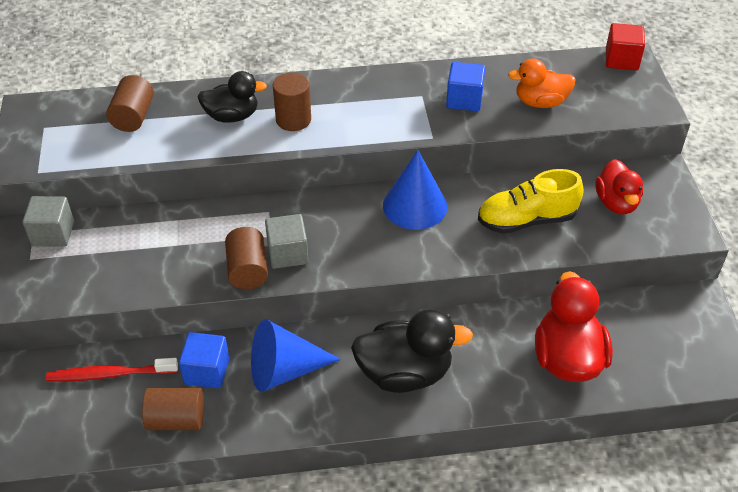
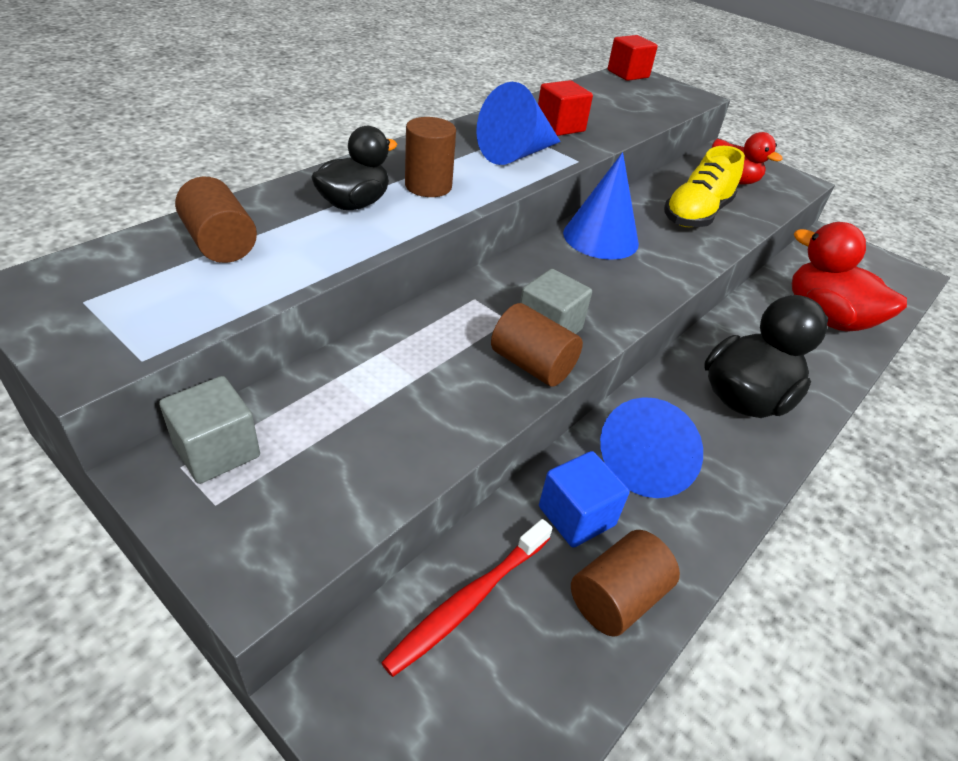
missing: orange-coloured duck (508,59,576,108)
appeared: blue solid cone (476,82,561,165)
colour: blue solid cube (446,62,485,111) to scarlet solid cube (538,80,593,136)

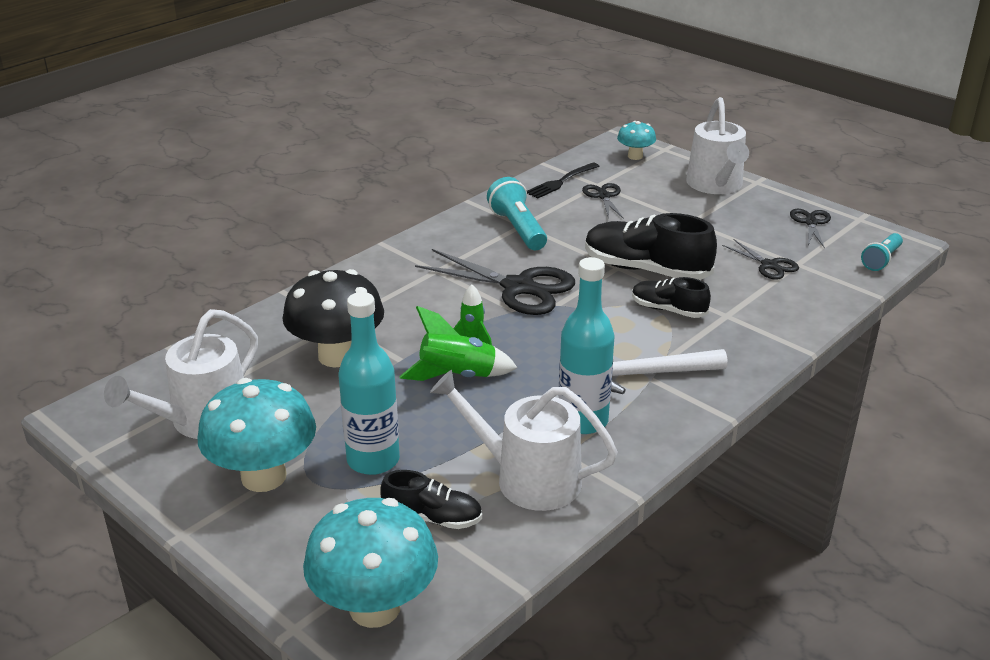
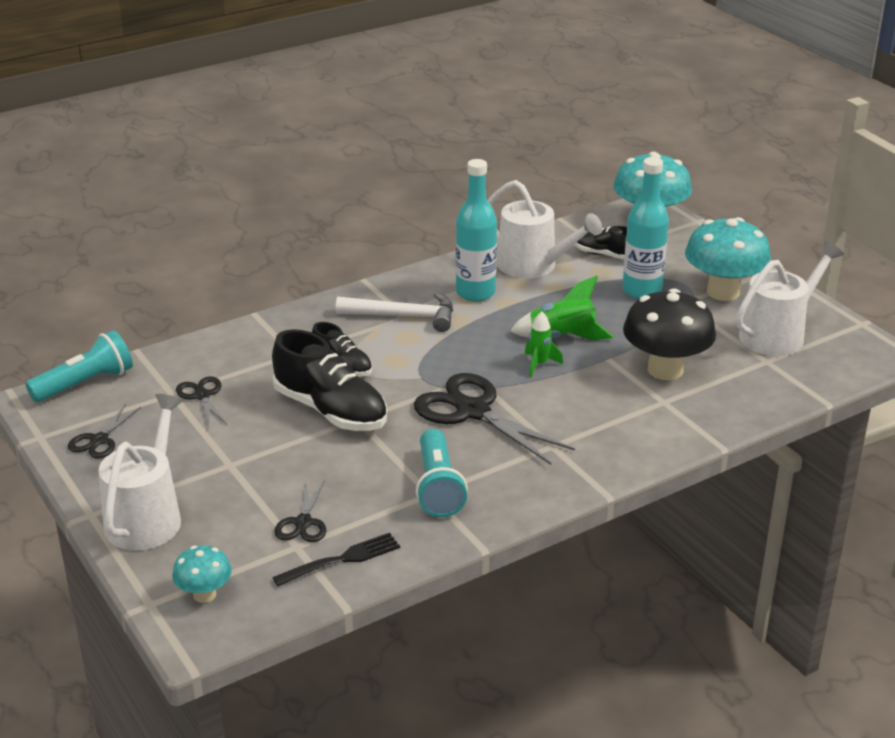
size: turquoise flashlight (861,233,903,271) = (25,330,133,402) x1.54

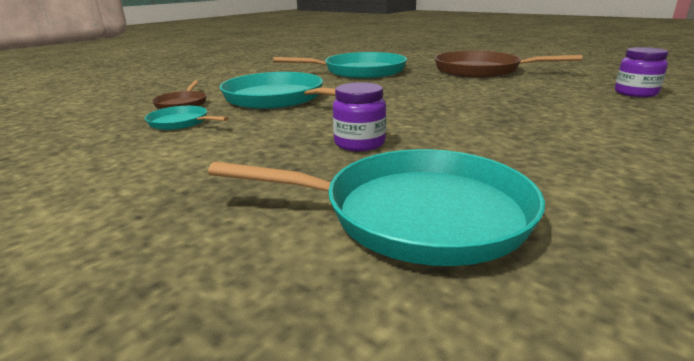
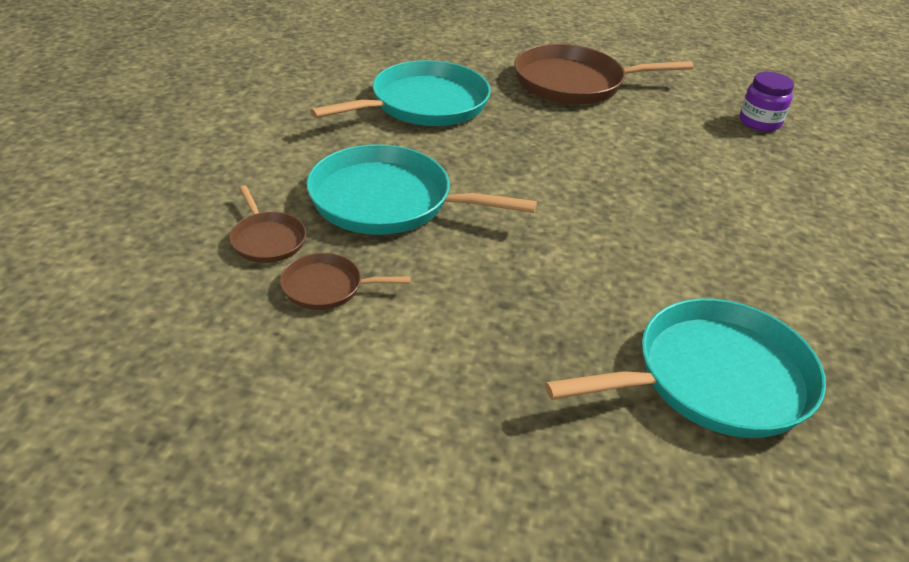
missing: purple jar (333,82,386,151)
colour: turquoise pan (145,106,228,130) to dark brown pan (280,253,411,310)

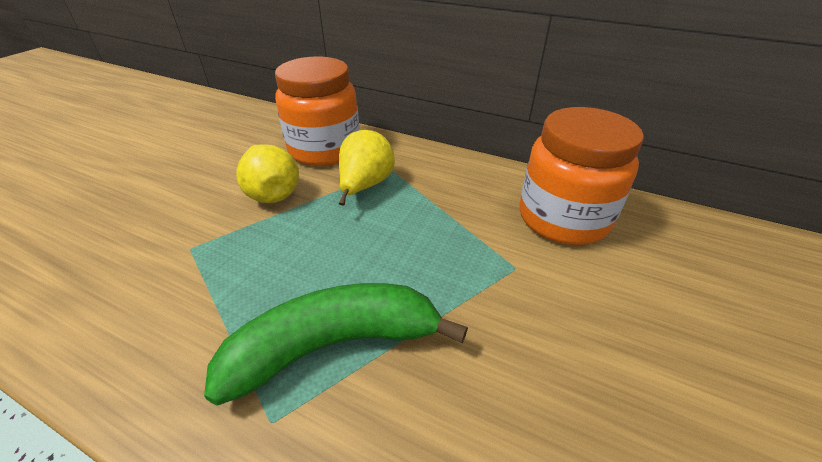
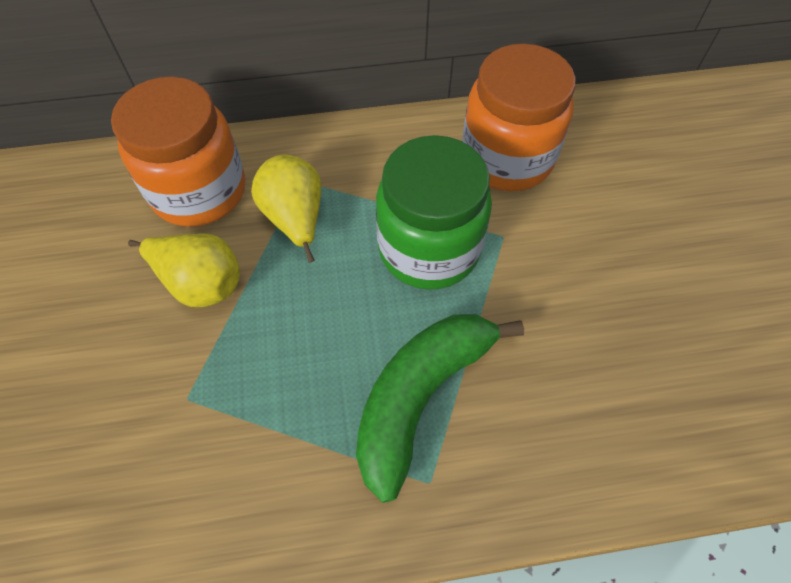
appeared: green jar (376,135,492,289)

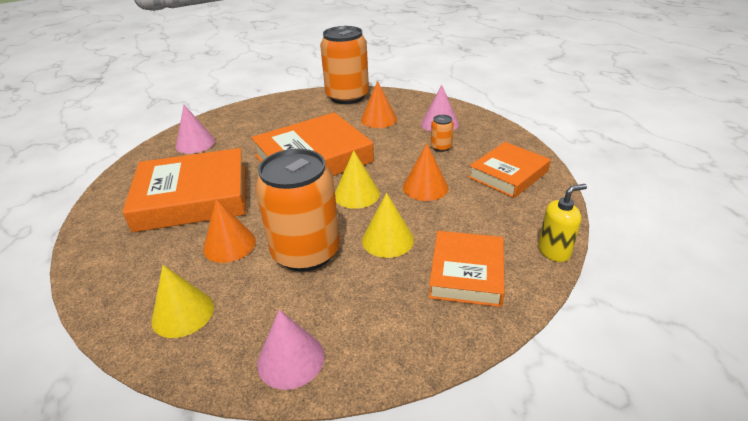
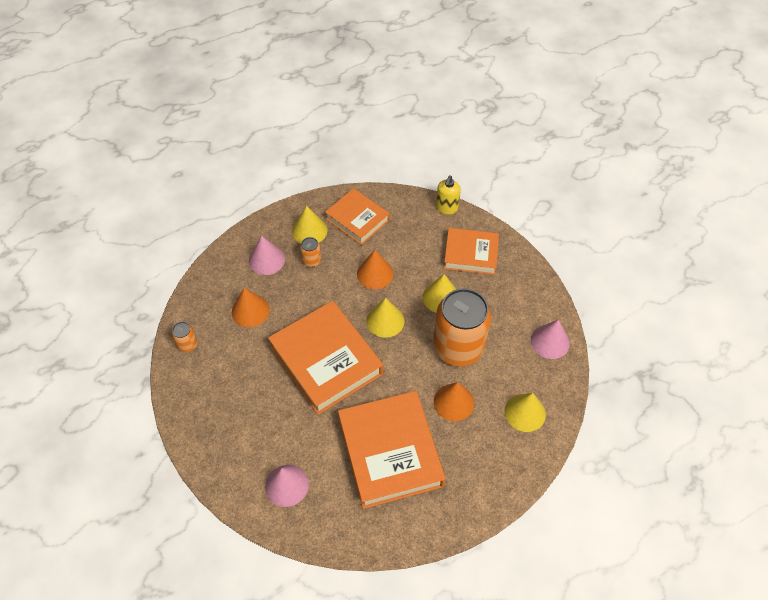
appeared: golden solid cone (292,206,328,243)
spun: golden soap pump (538,184,587,262) = (436,175,461,215) 135 degrees counterclockwise
size: orange-coloured can (320,26,369,104) = (172,322,198,352) x0.41

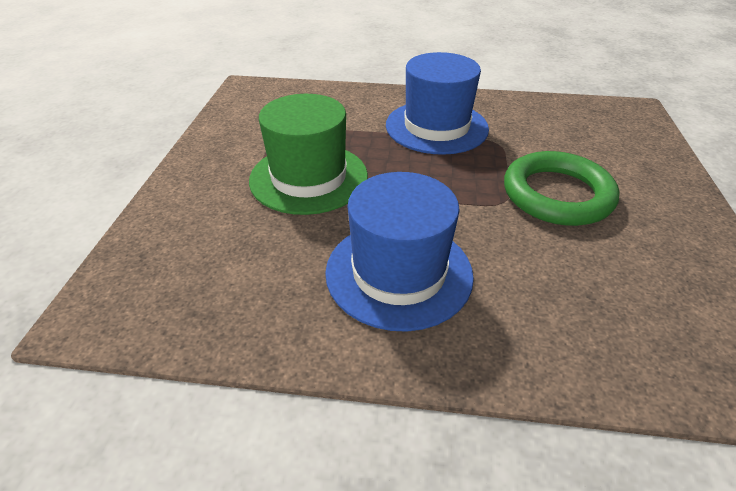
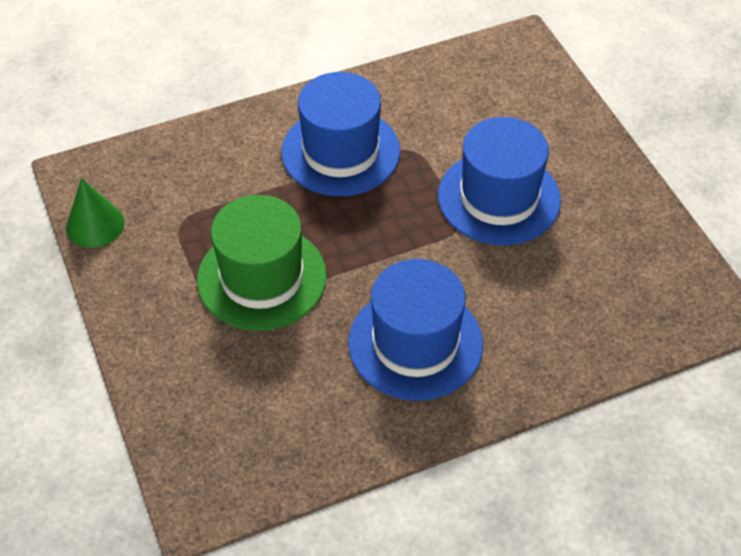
appeared: green solid cone (66,178,124,248)
exchanged: green ring (504,151,620,226) to blue top hat (438,117,561,245)

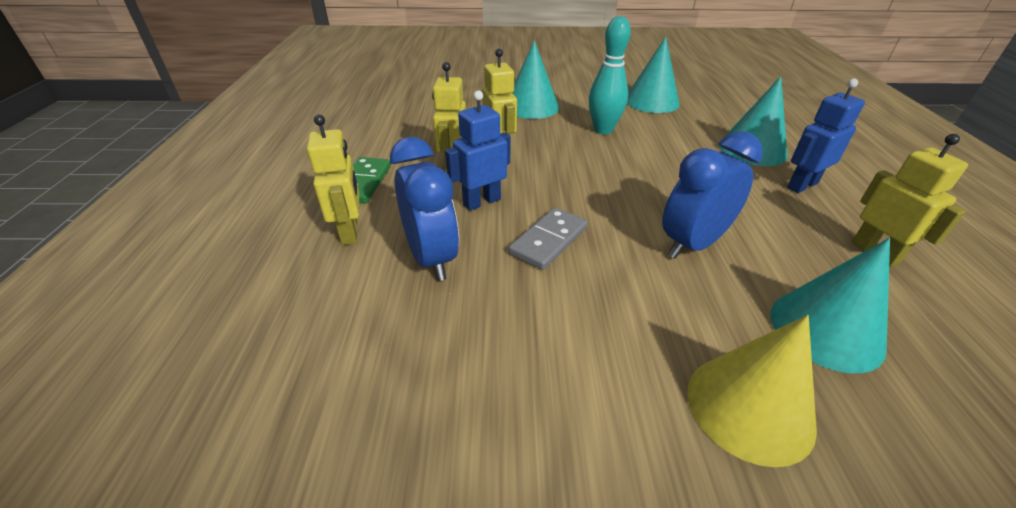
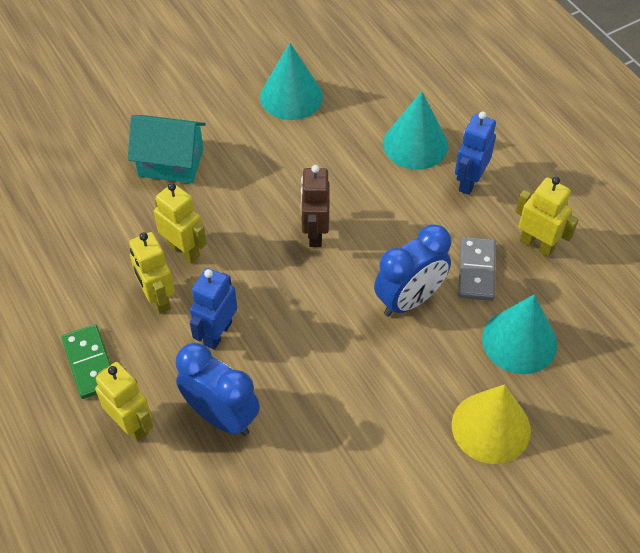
missing: turquoise tenpin (589,16,631,134)
appeared: dark brown robot figure (301,165,329,247)
relocated: grey domino (509,207,588,270) to (458,237,496,301)
exchanged: turquoise solid cone (513,40,559,119) to turquoise house (128,115,206,183)
spun: blue bedside clock (662,131,763,259) = (374,224,451,317) 150 degrees counterclockwise

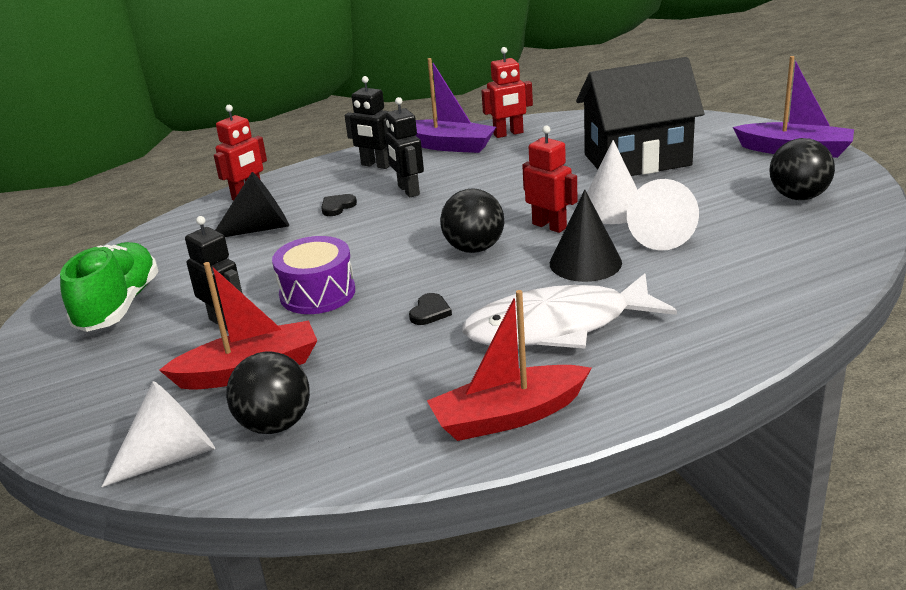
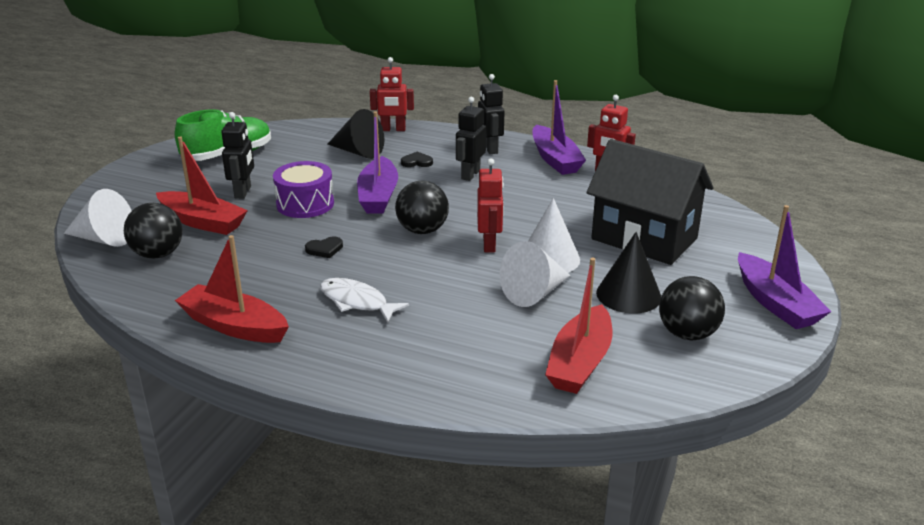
appeared: purple toy boat (357,111,398,214); scarlet toy boat (545,258,613,394)
relocated: jet-black solid cone (550,190,622,282) to (596,232,661,313)
size: pure white fish (462,274,677,349) = (320,278,409,323) x0.56

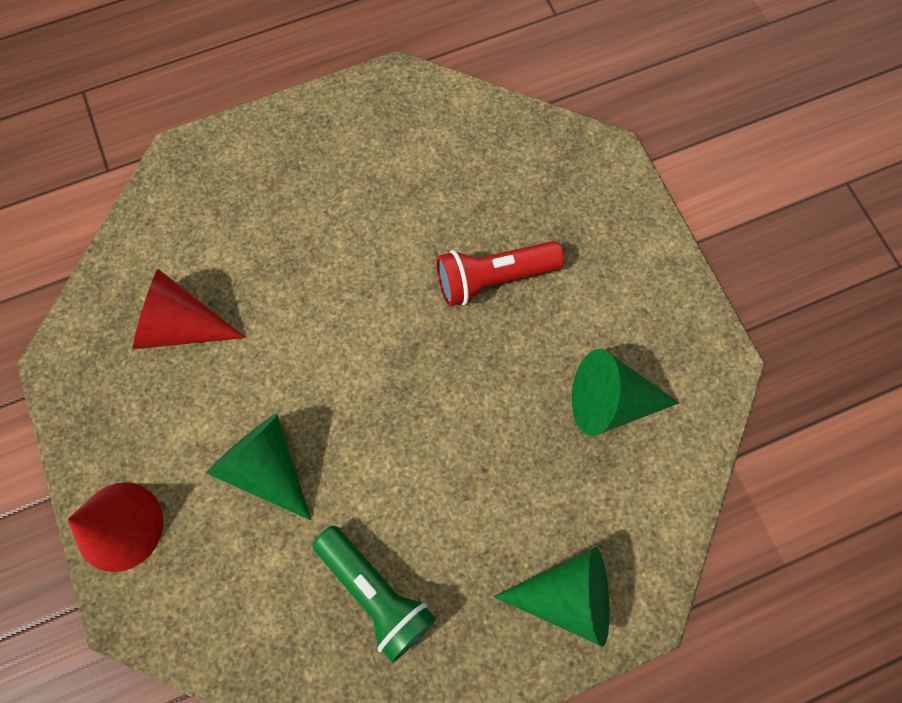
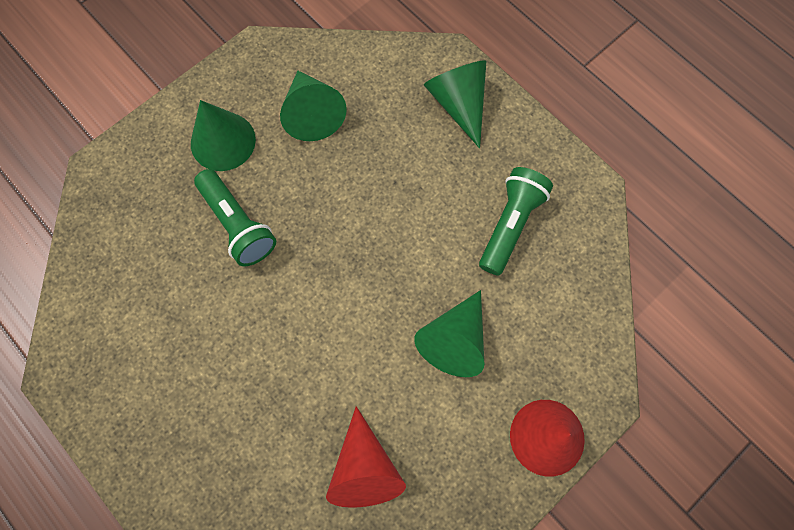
appeared: green solid cone (191,100,256,171)
colour: scarlet flashlight (437,241,564,306) to green flashlight (194,169,276,266)

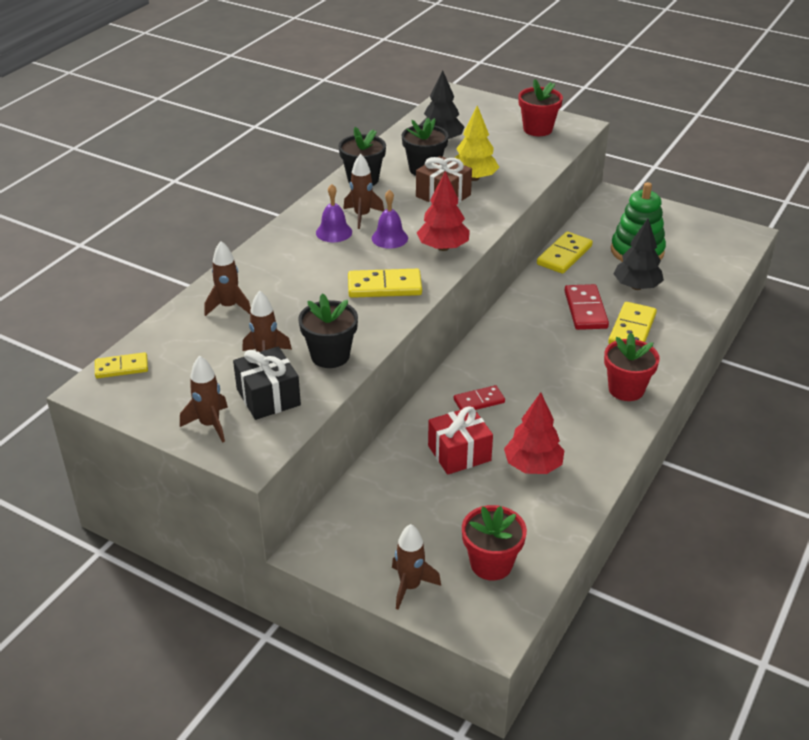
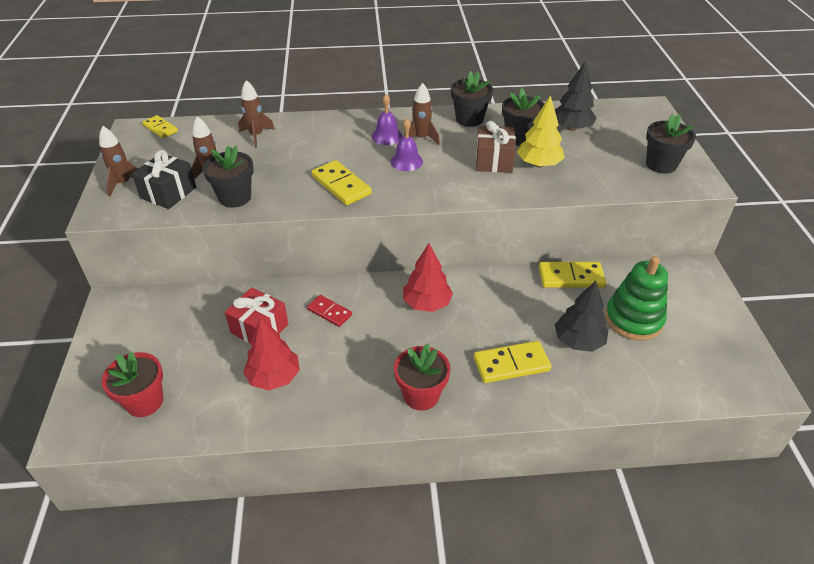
missing: dark brown rocket (392,524,441,610); scarlet domino (564,284,609,330)
relocated: scarlet tree (417,171,470,251) to (403,243,453,312)
colour: scarlet potted plant (518,79,563,136) to jet-black potted plant (646,114,696,174)

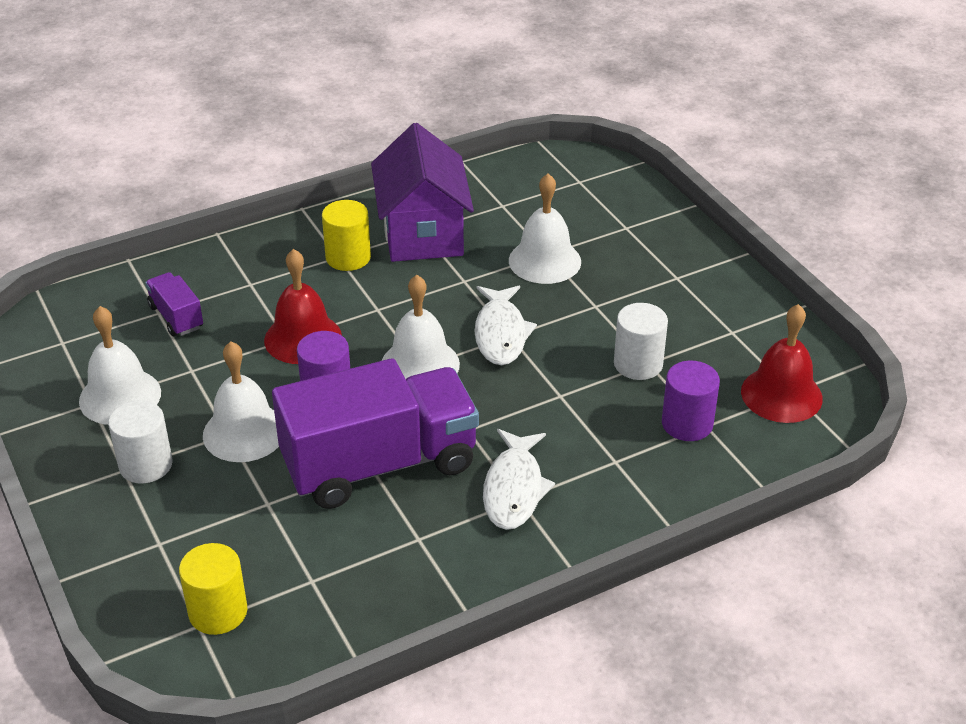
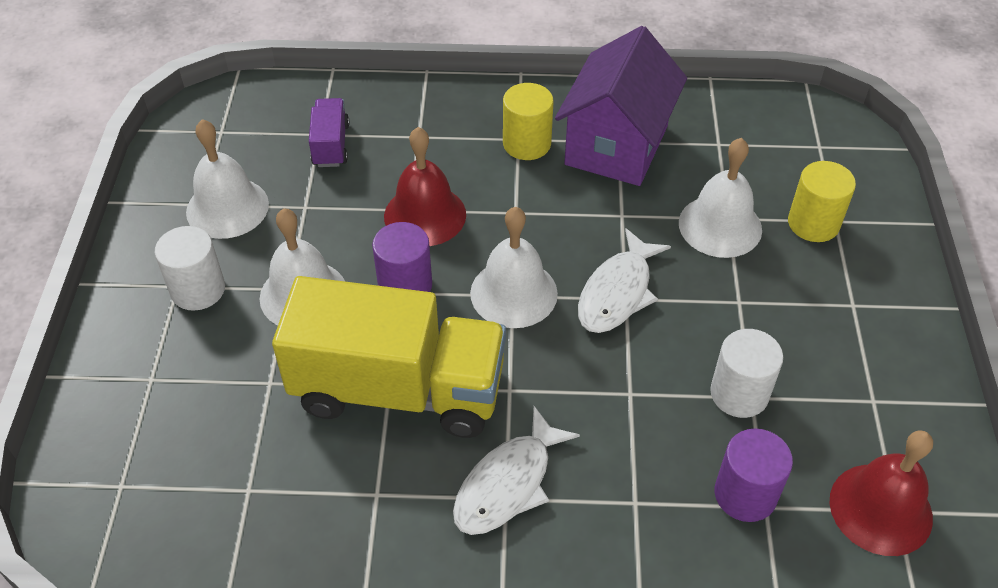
relocated: golden cylinder shape (179,543,247,635) to (788,161,856,242)
colour: purple lorry (272,358,479,509) to golden lorry (272,276,506,438)

